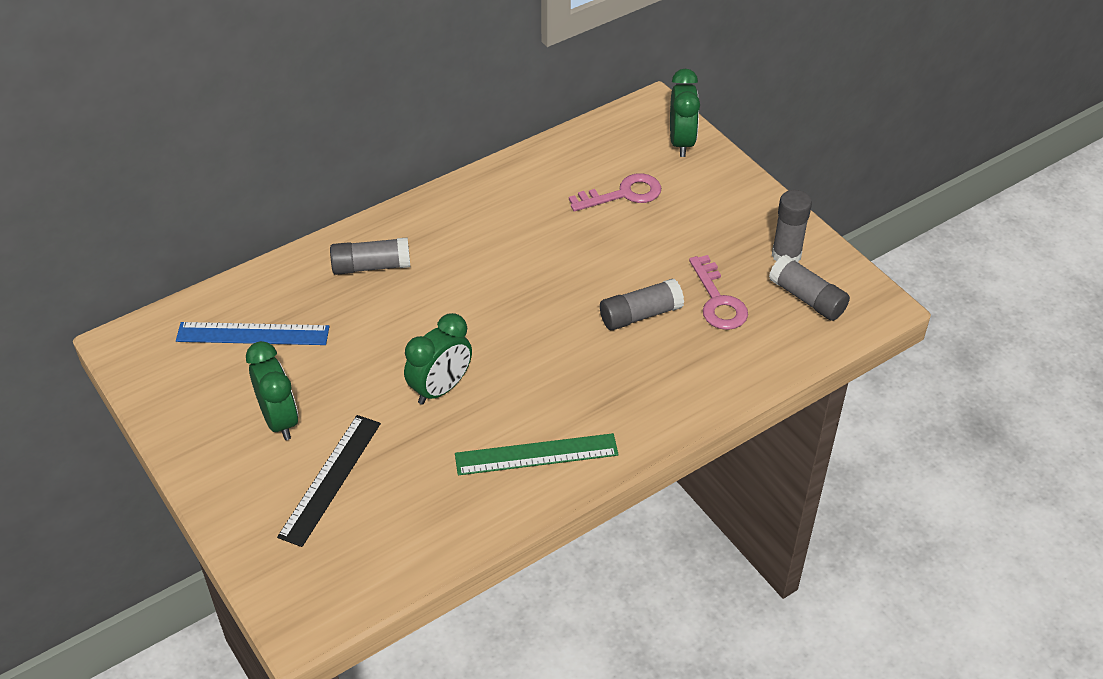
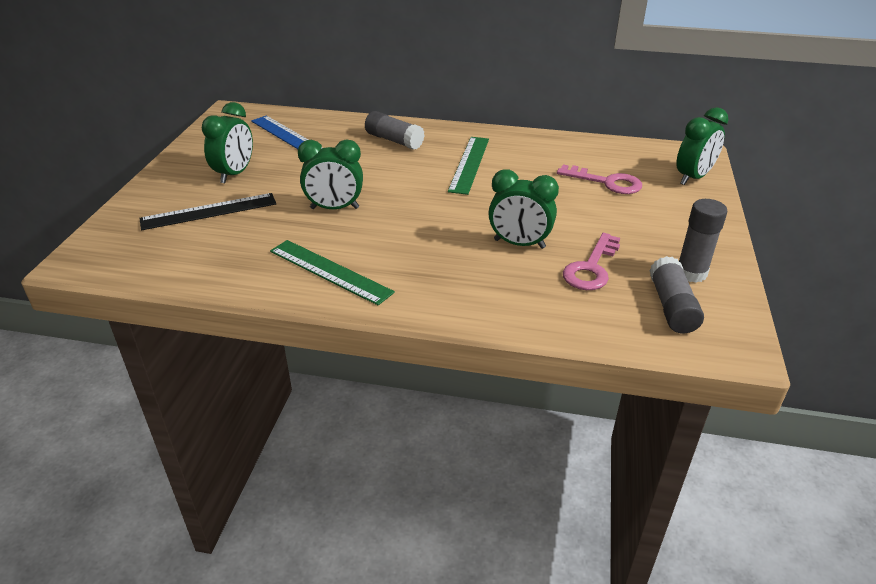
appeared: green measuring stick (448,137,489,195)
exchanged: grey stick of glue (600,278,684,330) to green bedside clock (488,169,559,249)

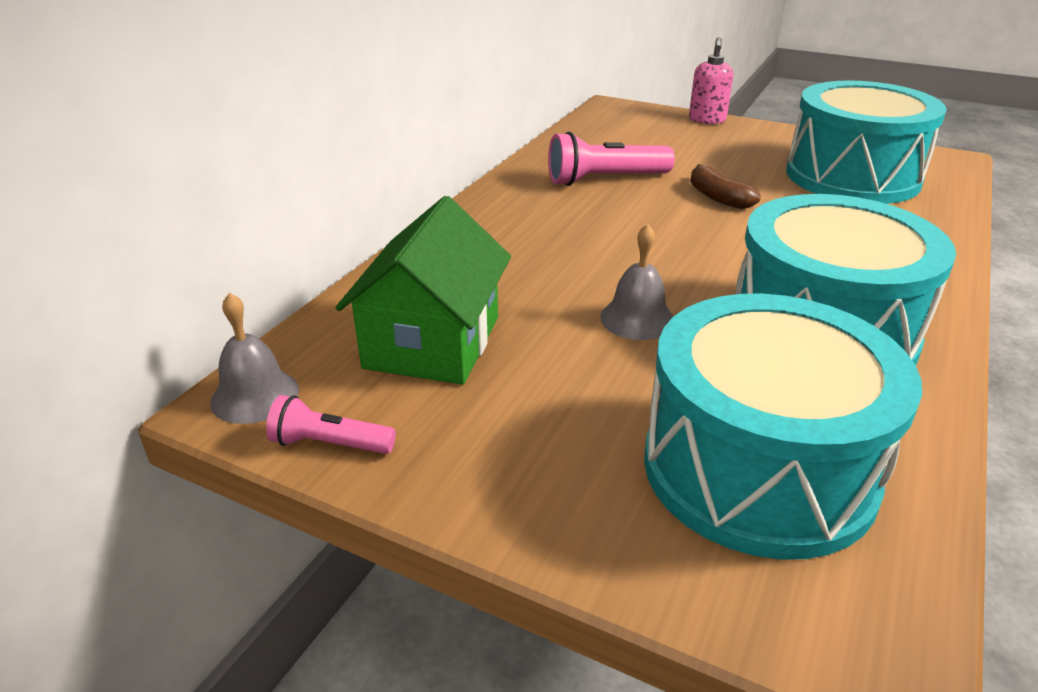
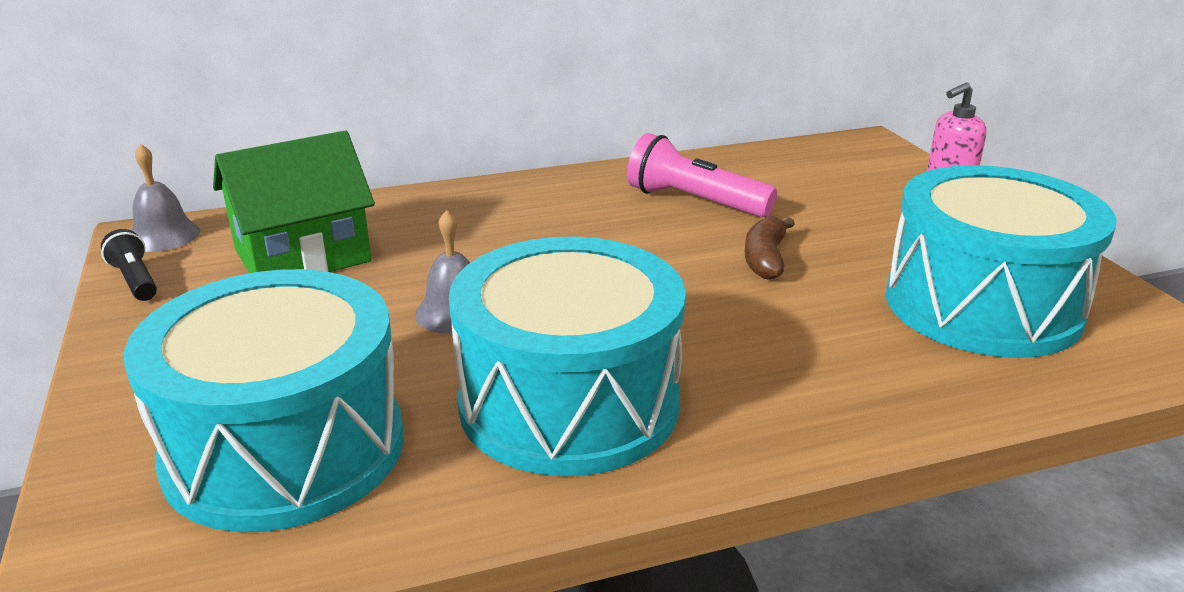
colour: pink flashlight (266,395,396,454) to jet-black flashlight (101,229,157,301)

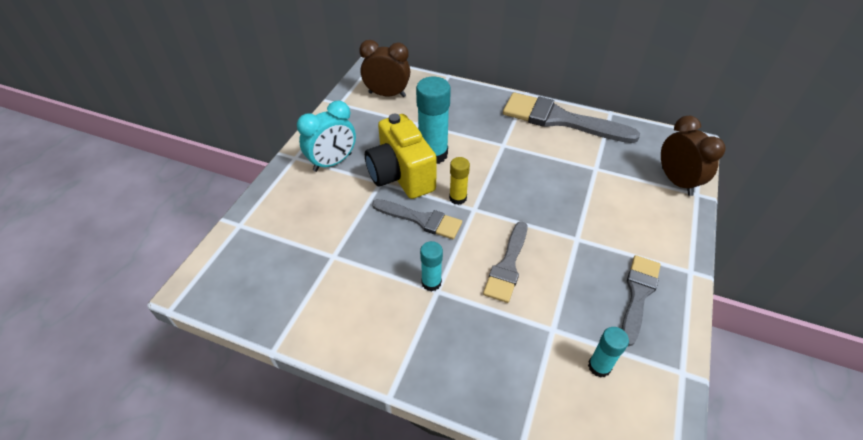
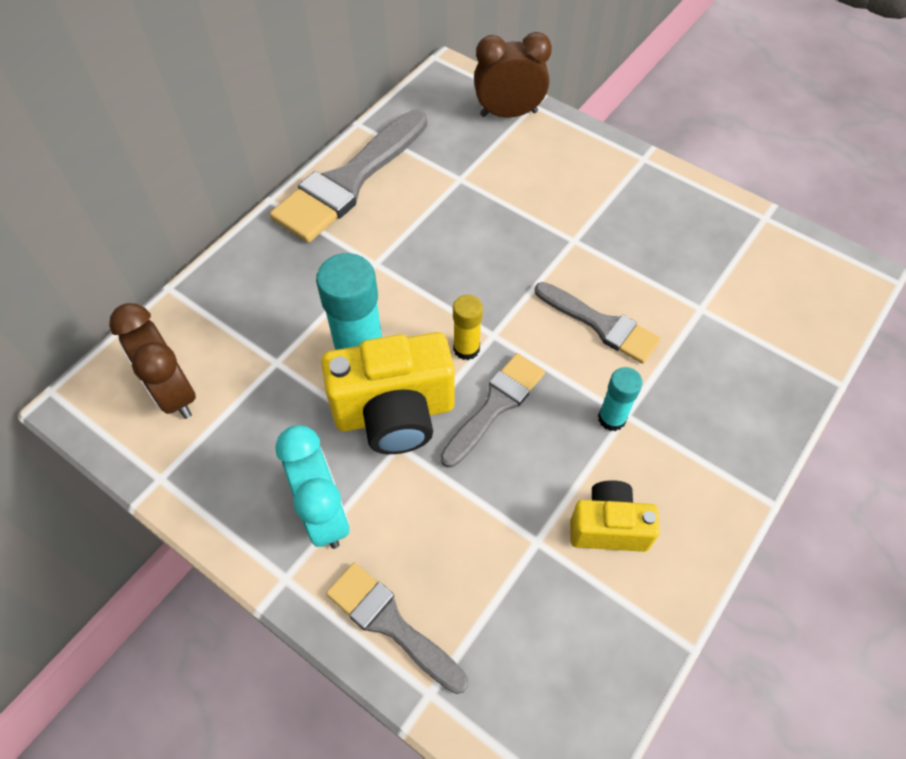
missing: turquoise stick of glue (588,327,629,378)
appeared: golden photo camera (570,480,660,552)
relocated: grey paintbrush (622,255,661,346) to (326,562,468,694)
spun: dark brown bedside clock (359,40,410,97) = (109,303,196,419) 60 degrees counterclockwise

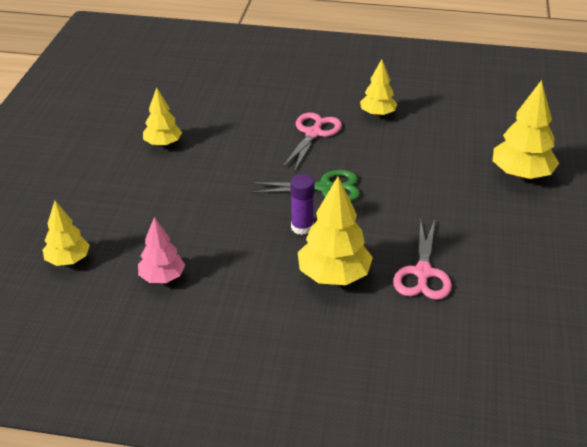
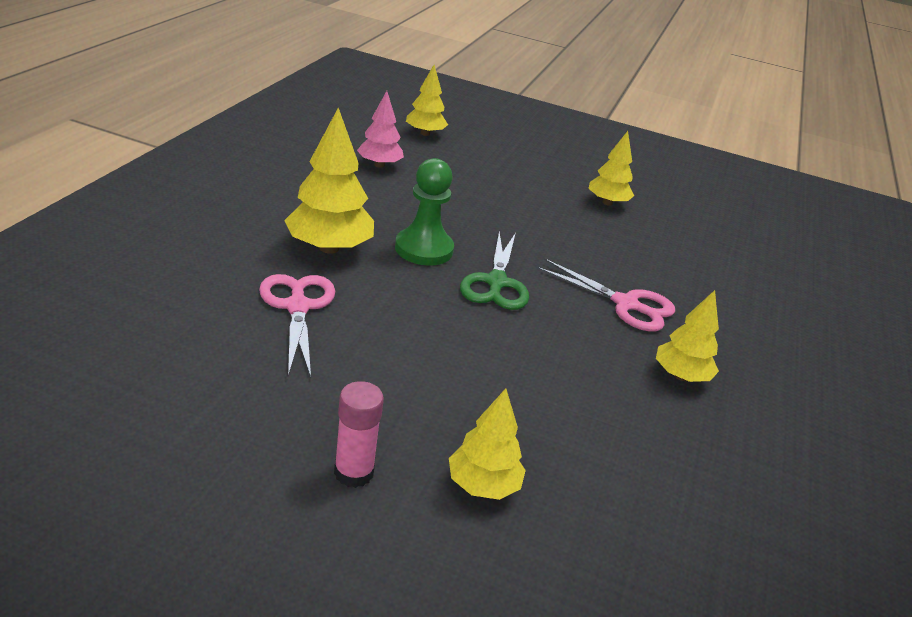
appeared: pink stick of glue (334,381,384,488)
exchanged: purple stick of glue (291,174,315,235) to green game pawn (395,158,454,266)
spun: pink pair of scissors (393,219,452,300) = (259,274,335,378) 60 degrees clockwise
size: golden tree (493,80,559,179) = (449,388,526,500) x0.63

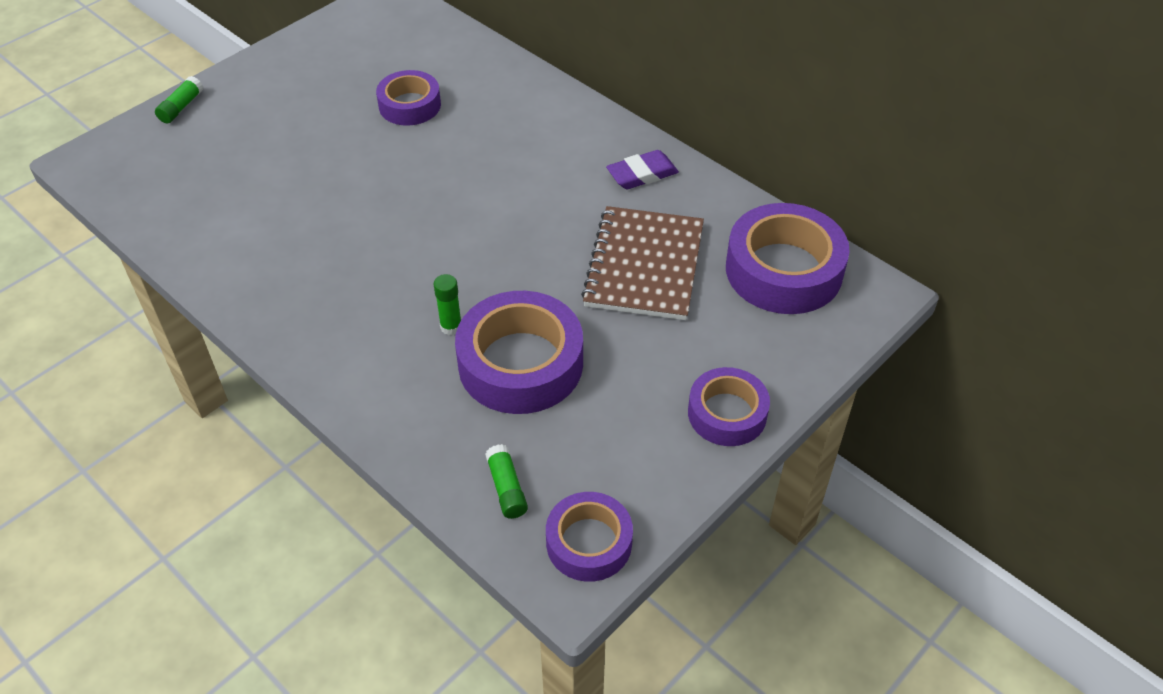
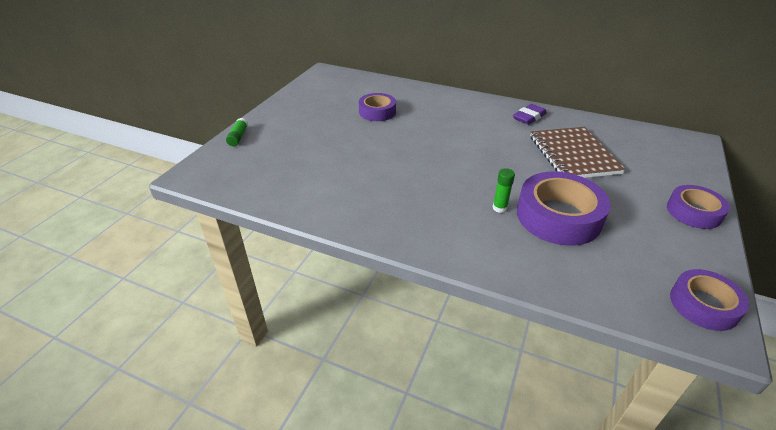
missing: green stick of glue (485,444,528,519); purple tape (726,203,850,314)

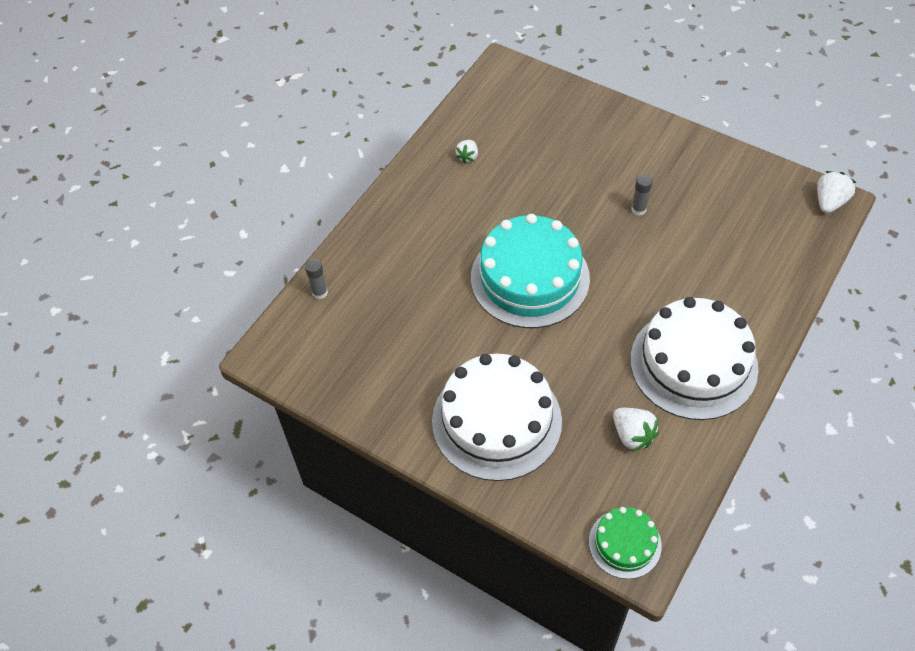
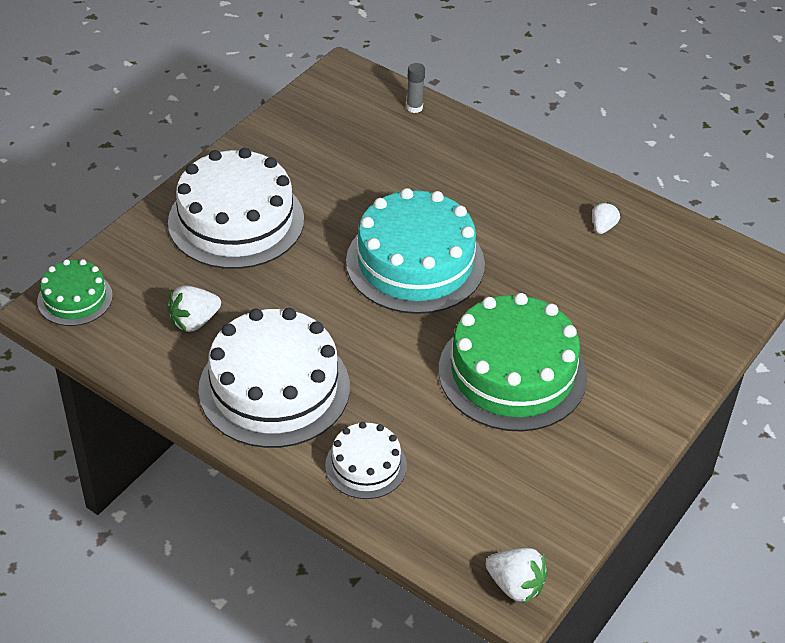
appeared: pure white layer cake (325,422,407,499)
exchanged: grey stick of glue (631,174,653,216) to green layer cake (439,293,587,432)
spun: pure white strawberry (455,140,478,164) = (592,202,620,234) 90 degrees clockwise

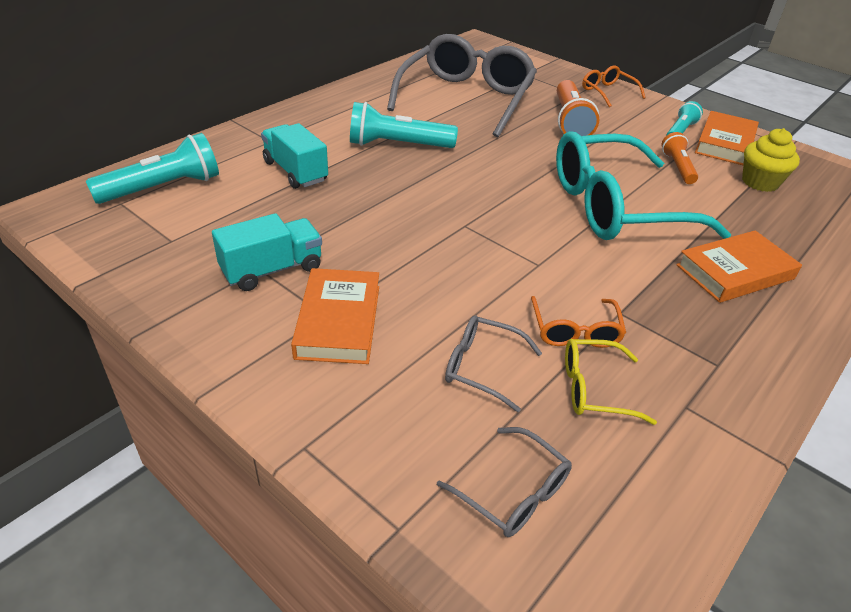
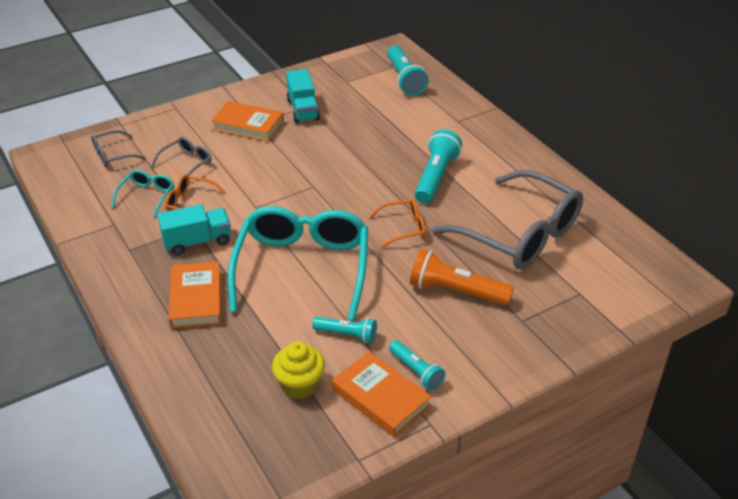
relocated: turquoise lorry (261,123,328,189) to (158,204,231,255); orange-coloured spectacles (582,66,646,108) to (370,199,426,248)
colour: golden spectacles (565,339,657,425) to turquoise spectacles (112,170,174,217); orange-coloured flashlight (662,132,698,184) to turquoise flashlight (312,317,377,343)

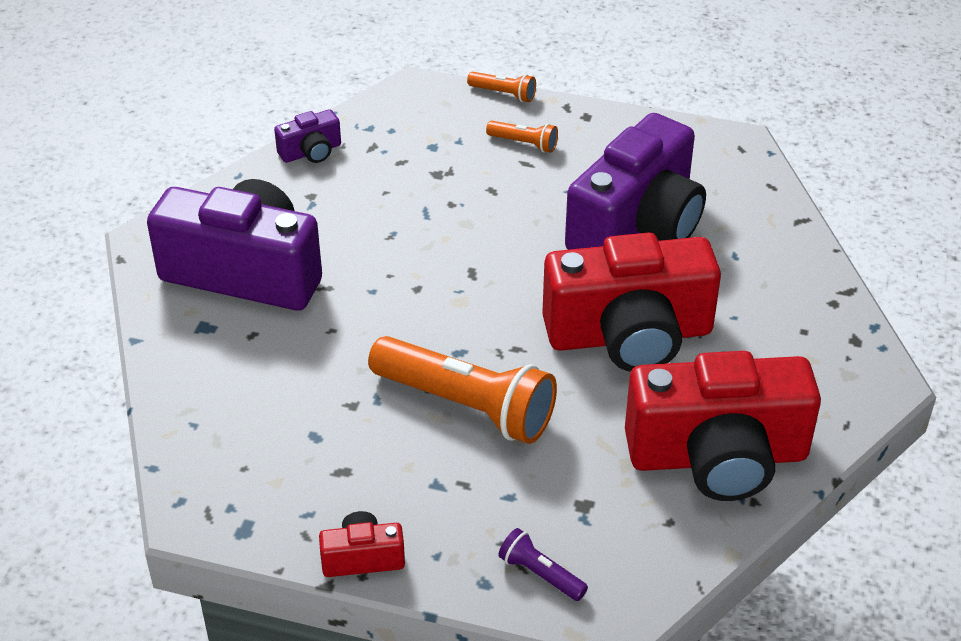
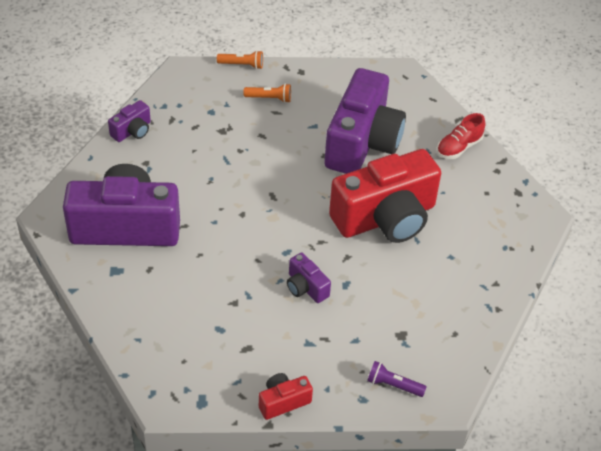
missing: scarlet photo camera (625,351,821,501)
appeared: scarlet shoe (437,113,485,159)
exchanged: orange-coloured flashlight (368,336,557,444) to purple photo camera (287,252,331,303)

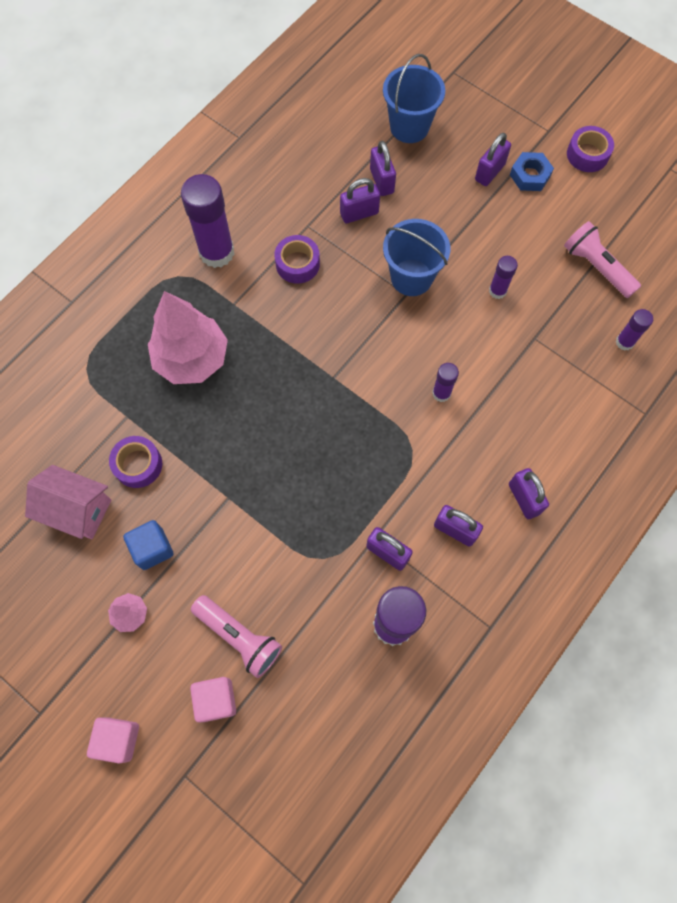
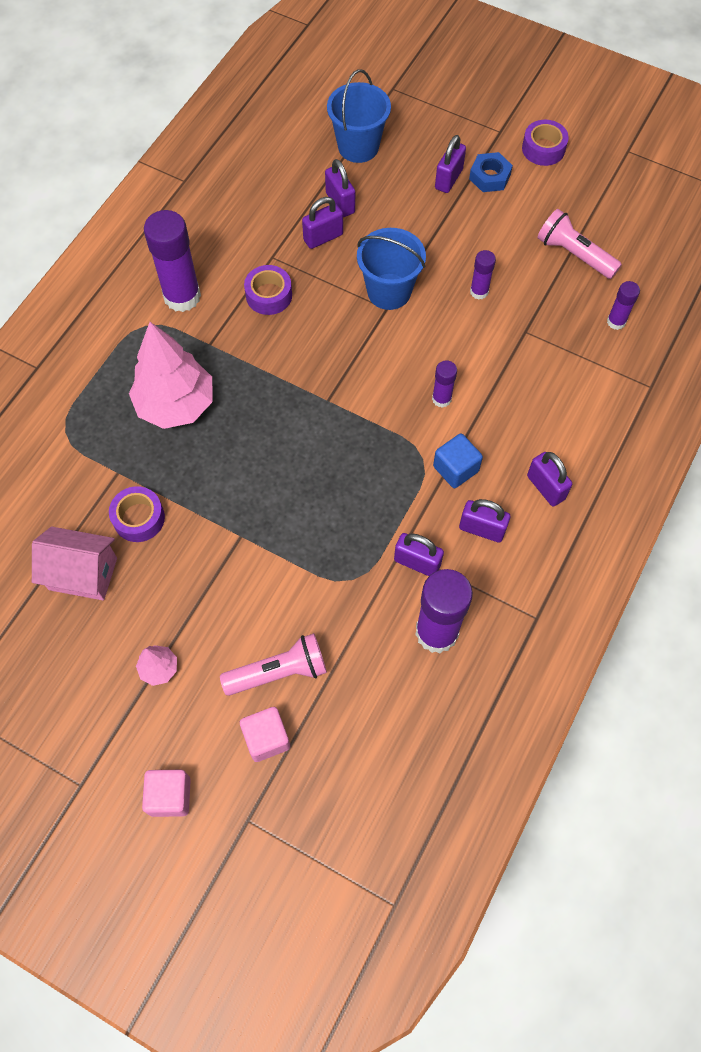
relocated: blue solid cube (123,520,174,570) to (433,433,483,488)
spun: pink flashlight (191,595,282,678) = (220,633,327,696) 45 degrees counterclockwise

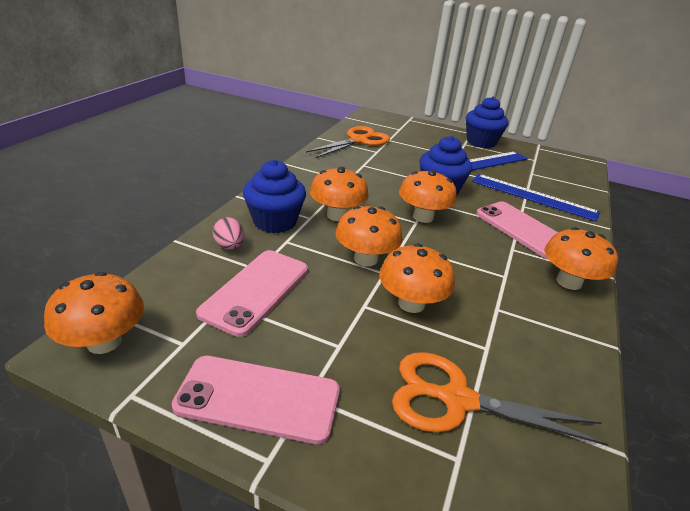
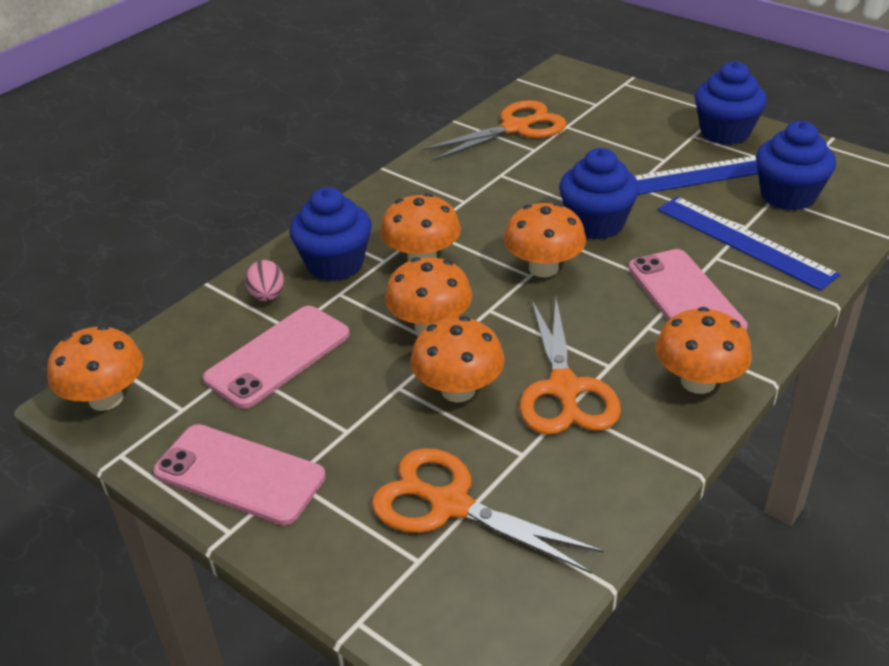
appeared: orange-coloured pair of scissors (520,297,621,435); blue cupcake (756,121,836,211)

